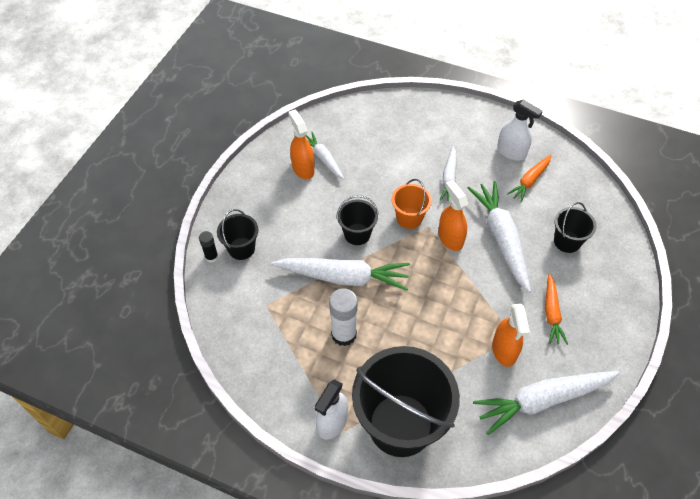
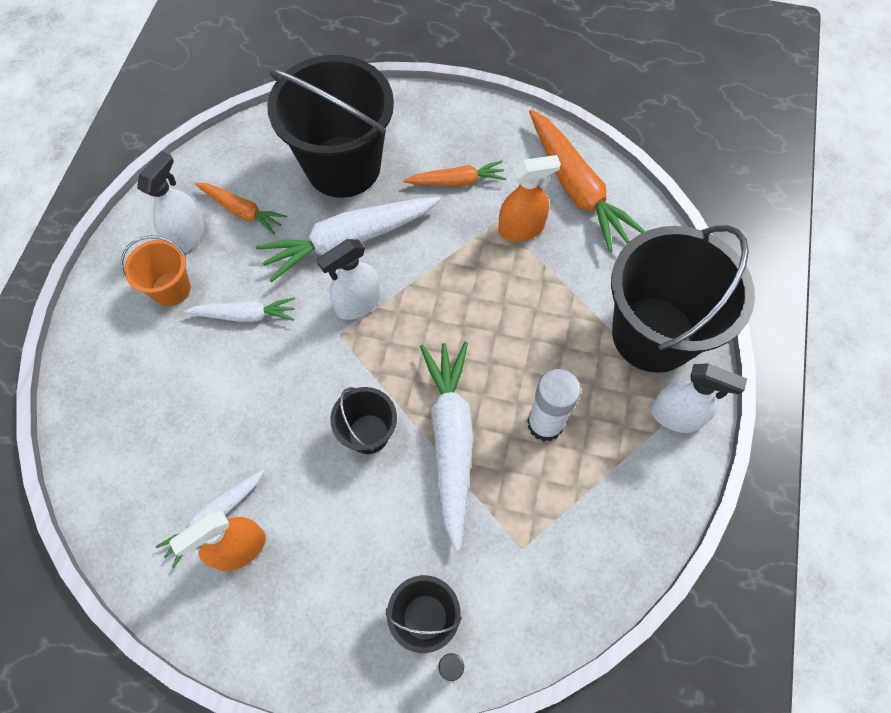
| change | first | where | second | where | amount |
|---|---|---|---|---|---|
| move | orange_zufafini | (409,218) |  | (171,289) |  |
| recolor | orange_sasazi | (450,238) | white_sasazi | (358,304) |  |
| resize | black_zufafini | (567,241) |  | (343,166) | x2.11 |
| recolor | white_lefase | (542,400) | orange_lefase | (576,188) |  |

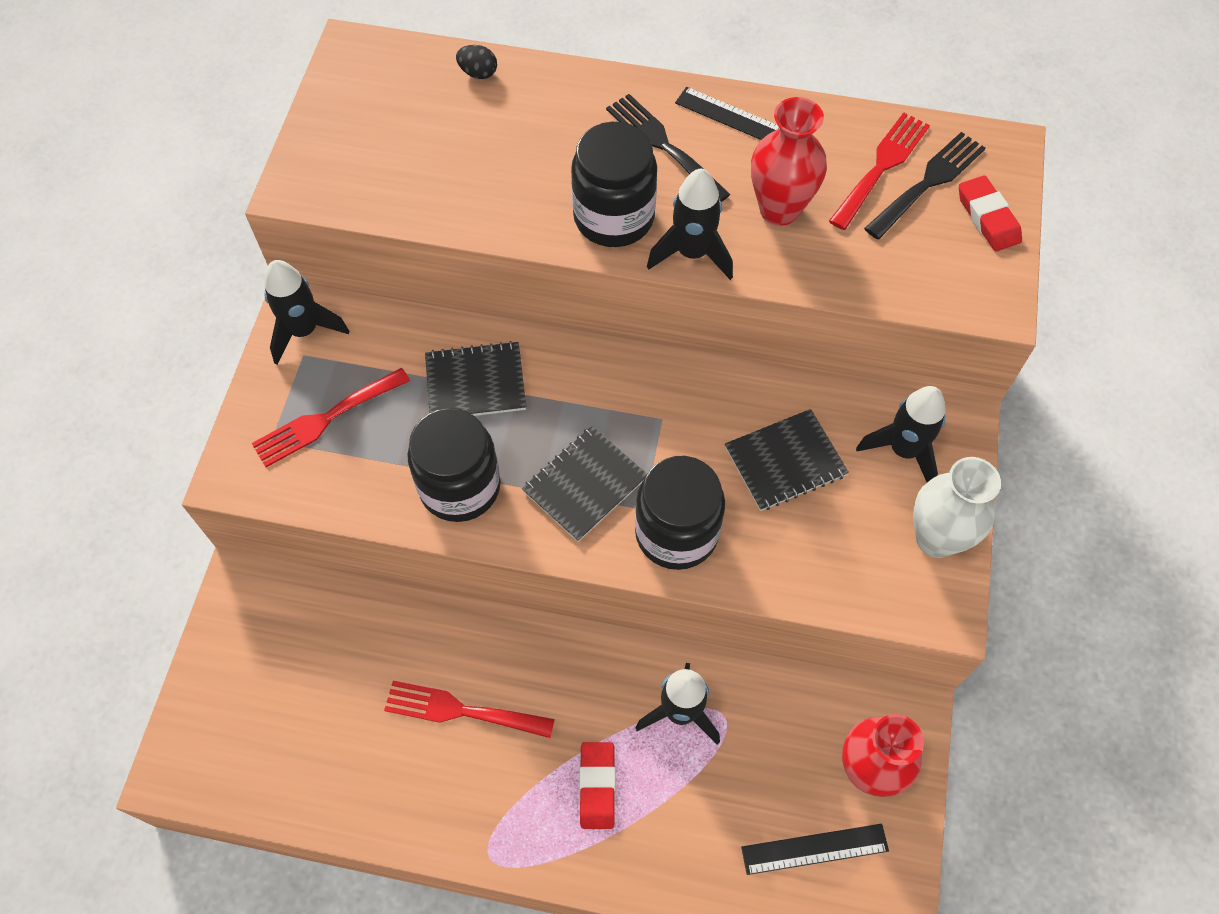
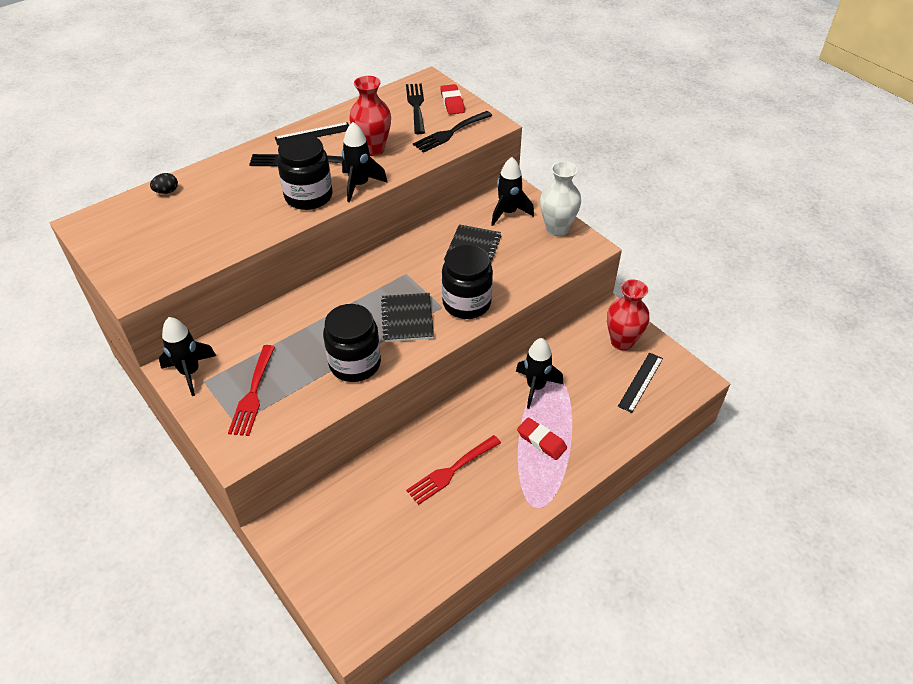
| change | first | where | second | where | amount |
|---|---|---|---|---|---|
| delete | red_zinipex | (881,166) |  |  |  |
| rotate | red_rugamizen | (987,217) |  | (452,102) | 60 degrees clockwise |
| delete | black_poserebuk | (475,383) |  |  |  |
| insert |  |  | black_zinipex | (450,133) |  |

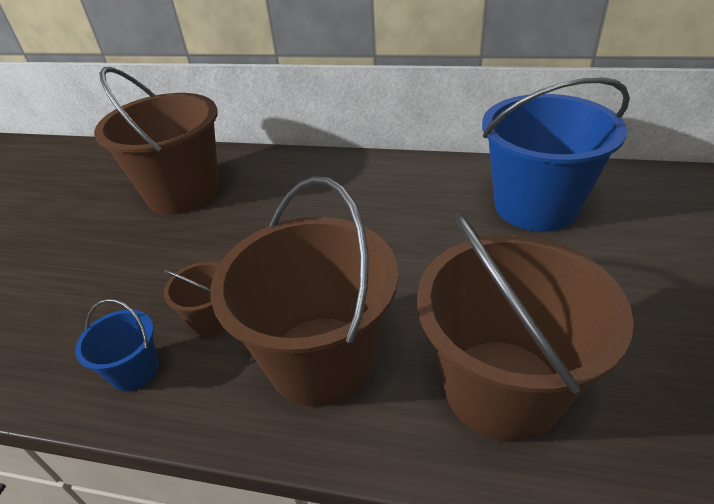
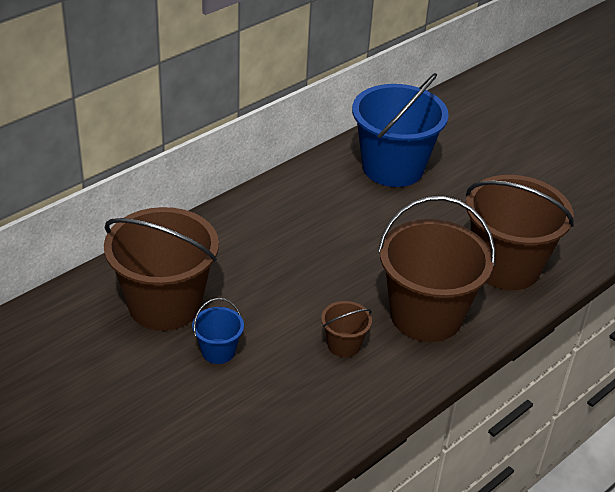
| change | first | where | second | where | amount |
|---|---|---|---|---|---|
| move | blue_zufafini | (134,371) |  | (218,351) |  |

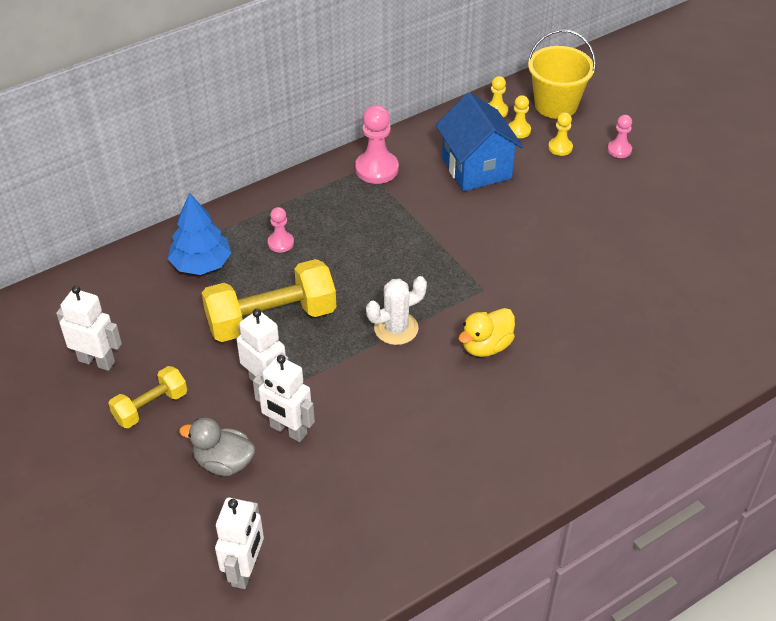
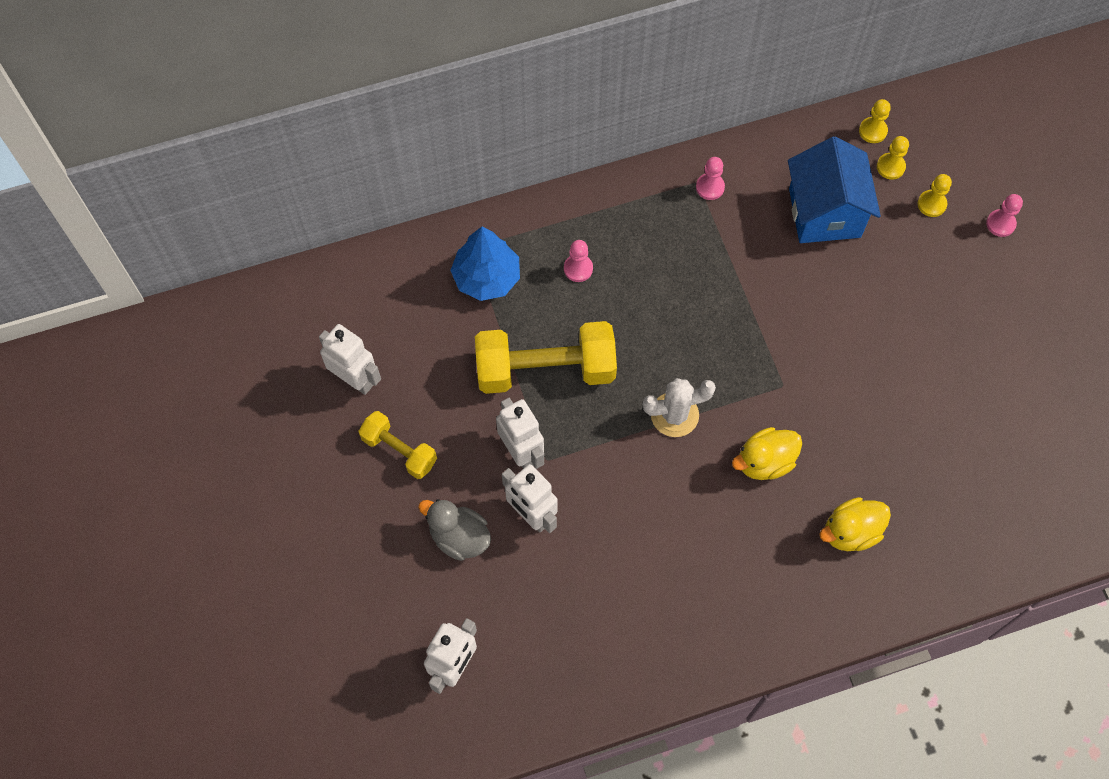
| change | first | where | second | where | amount |
|---|---|---|---|---|---|
| delete | yellow_zufafini | (556,105) |  |  |  |
| resize | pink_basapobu | (376,169) |  | (710,187) | x0.57 |
| rotate | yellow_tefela | (150,407) |  | (399,450) | 60 degrees clockwise |
| insert |  |  | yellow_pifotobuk | (850,532) |  |

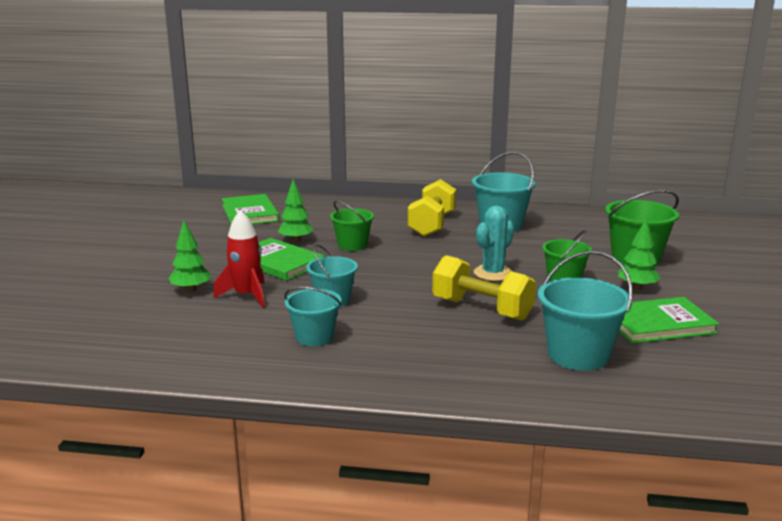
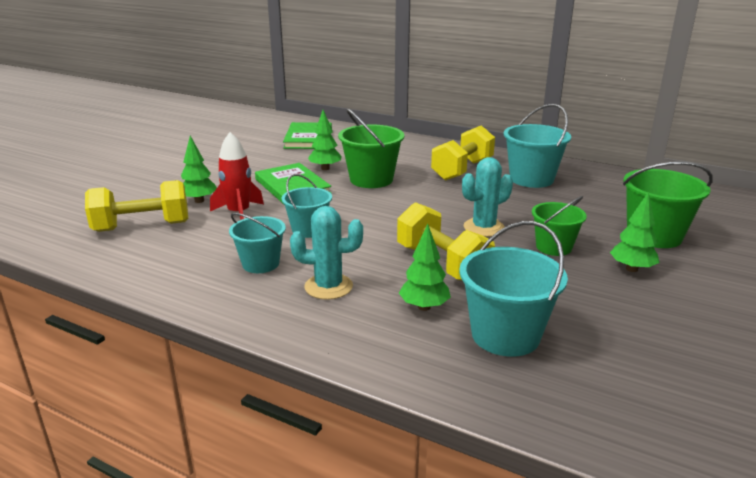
| change | first | where | second | where | amount |
|---|---|---|---|---|---|
| resize | green_zufafini | (352,245) |  | (371,179) | x1.54 |
| delete | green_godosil | (658,324) |  |  |  |
| insert |  |  | yellow_tefela | (142,226) |  |
| insert |  |  | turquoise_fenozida | (328,287) |  |
| insert |  |  | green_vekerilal | (424,307) |  |

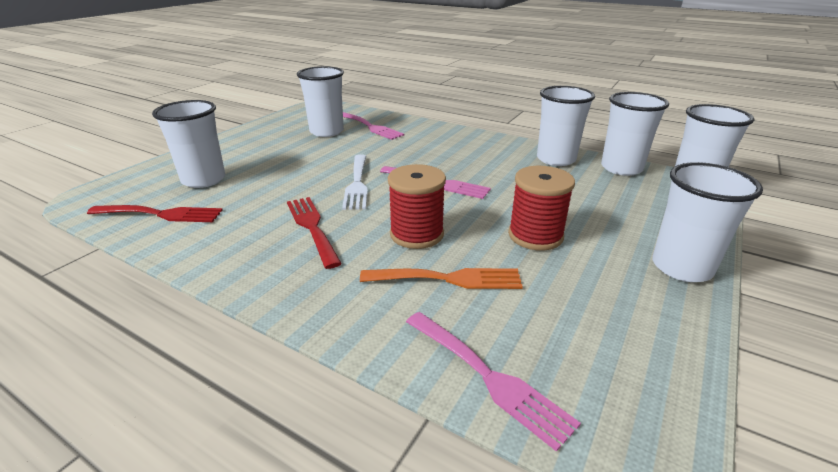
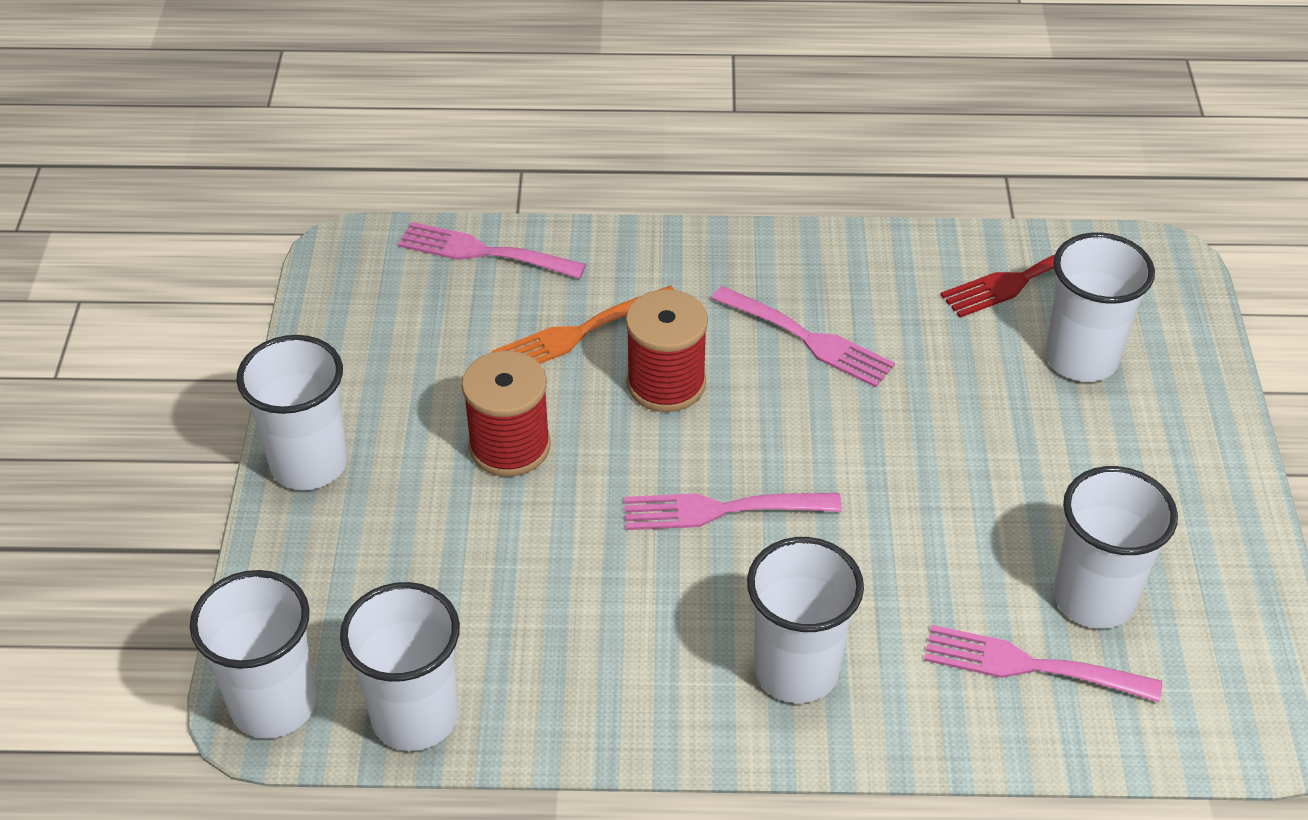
| change | first | where | second | where | amount |
|---|---|---|---|---|---|
| move | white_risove | (556,159) |  | (796,670) |  |
| delete | white_zinipex | (357,184) |  |  |  |
| recolor | red_zinipex | (312,227) | pink_zinipex | (808,339) |  |

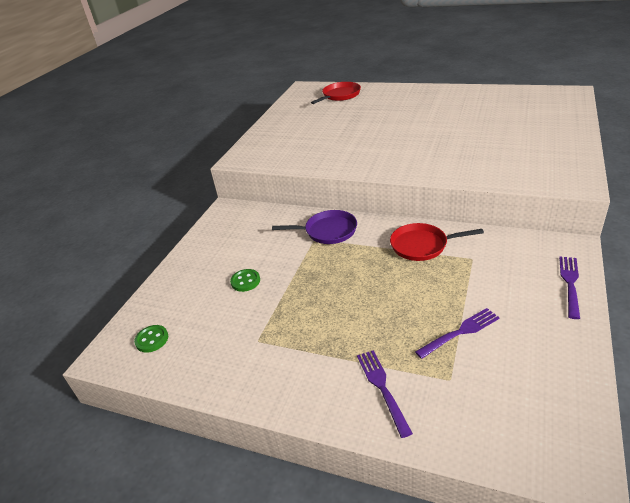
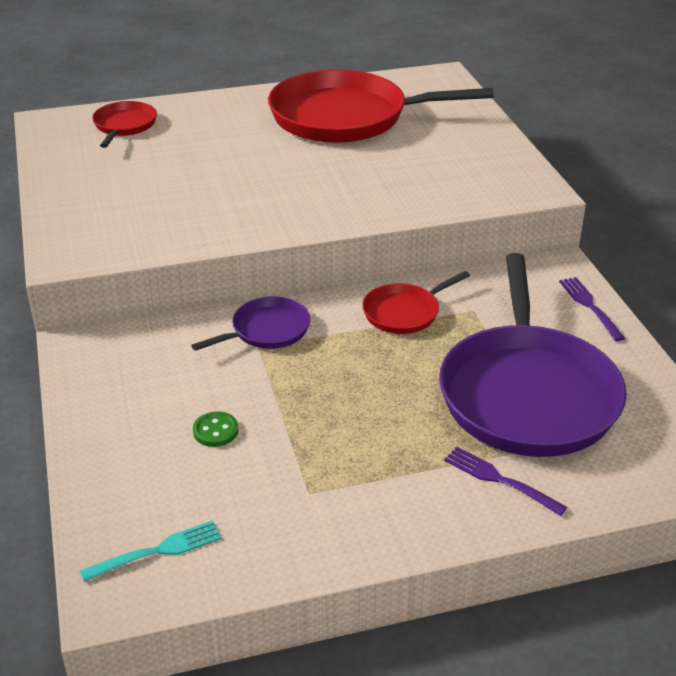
| change | first | where | second | where | amount |
|---|---|---|---|---|---|
| replace | purple_zinipex | (460,332) | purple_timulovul | (527,394) |  |
| replace | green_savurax | (152,339) | turquoise_zinipex | (157,552) |  |
| insert |  |  | red_timulovul | (346,117) |  |

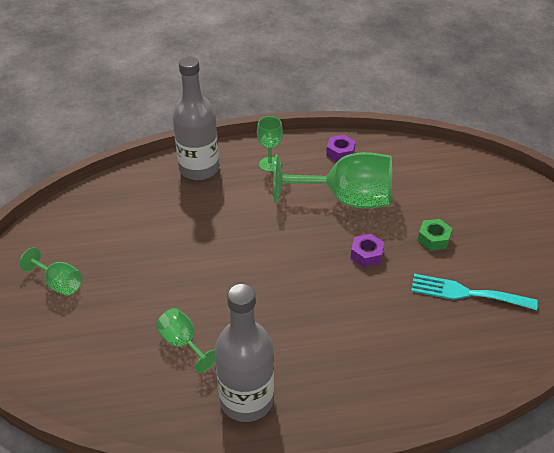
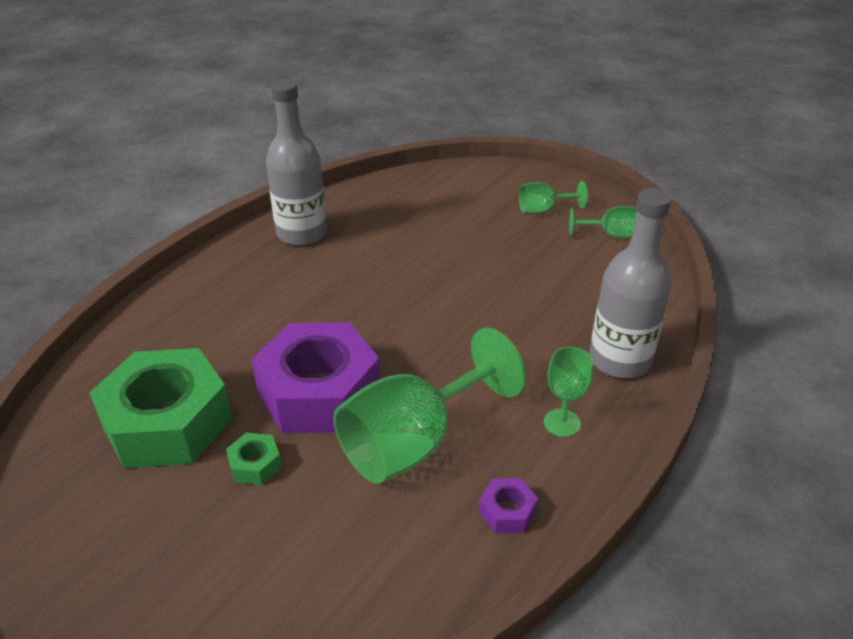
| change | first | where | second | where | amount |
|---|---|---|---|---|---|
| resize | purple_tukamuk | (366,254) |  | (319,392) | x2.49 |
| replace | turquoise_zinipex | (466,293) | green_tukamuk | (167,422) |  |
| move | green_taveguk | (183,343) |  | (610,235) |  |

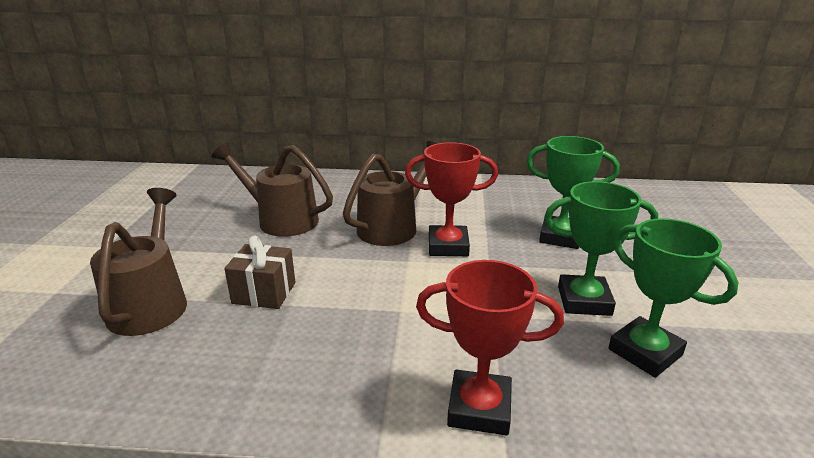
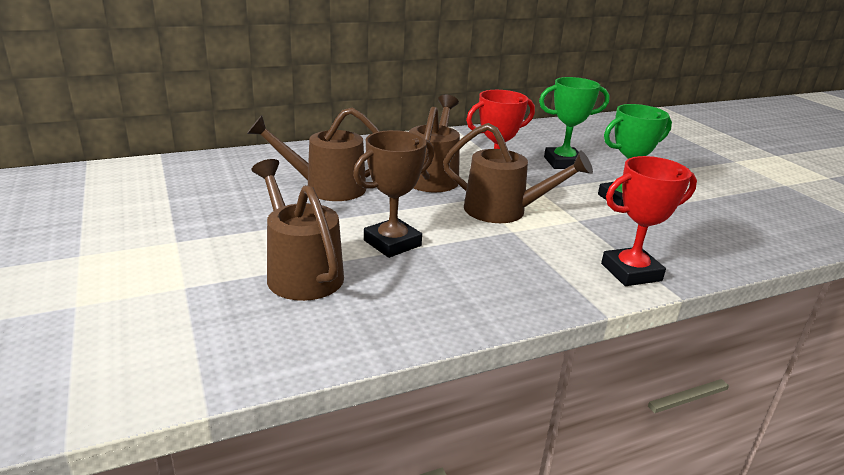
| change | first | where | second | where | amount |
|---|---|---|---|---|---|
| delete | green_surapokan | (645,352) |  |  |  |
| replace | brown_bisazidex | (264,293) | brown_surapokan | (392,243) |  |
| insert |  |  | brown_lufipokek | (505,211) |  |

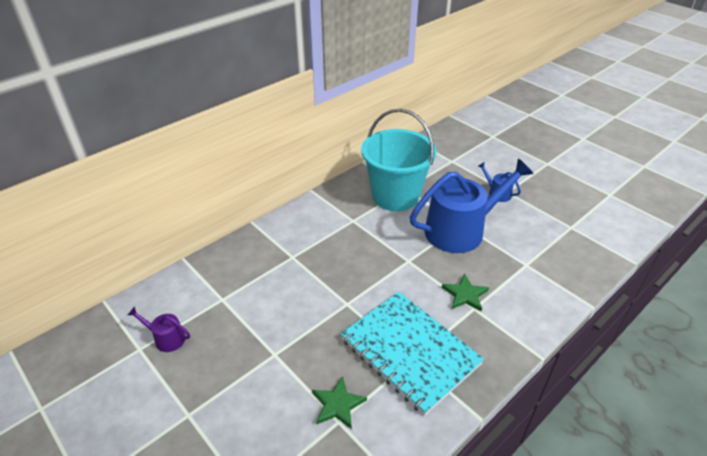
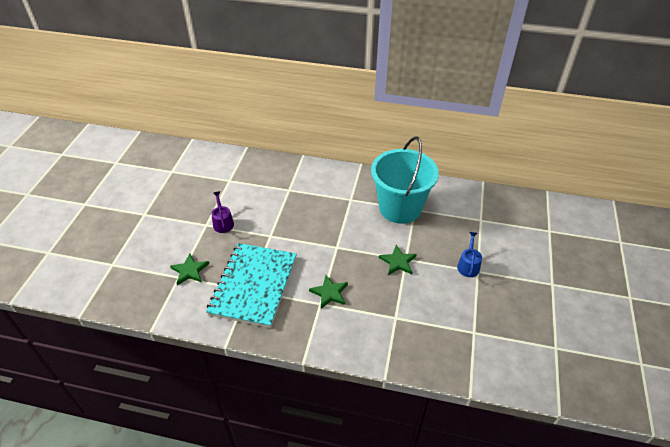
| change | first | where | second | where | amount |
|---|---|---|---|---|---|
| replace | blue_lufipokek | (461,230) | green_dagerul | (398,262) |  |
| move | purple_lufipokek | (166,338) |  | (223,223) |  |

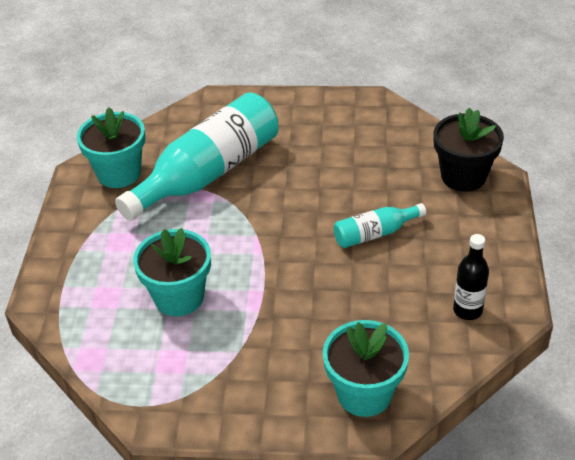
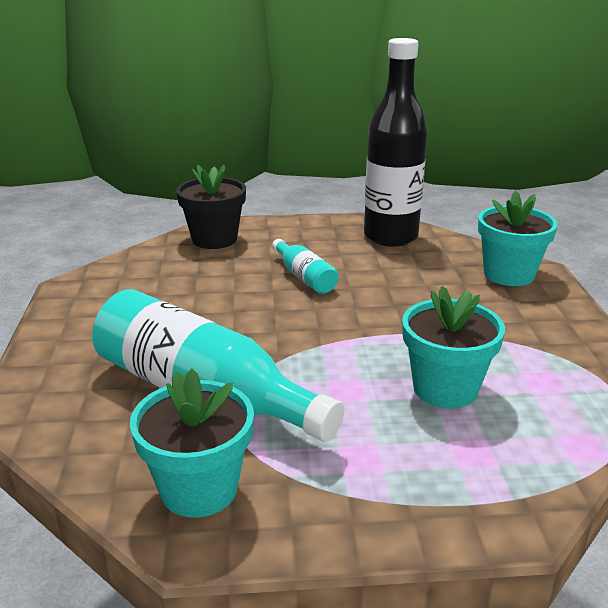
| change | first | where | second | where | amount |
|---|---|---|---|---|---|
| resize | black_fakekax | (467,310) |  | (390,237) | x2.12 |

